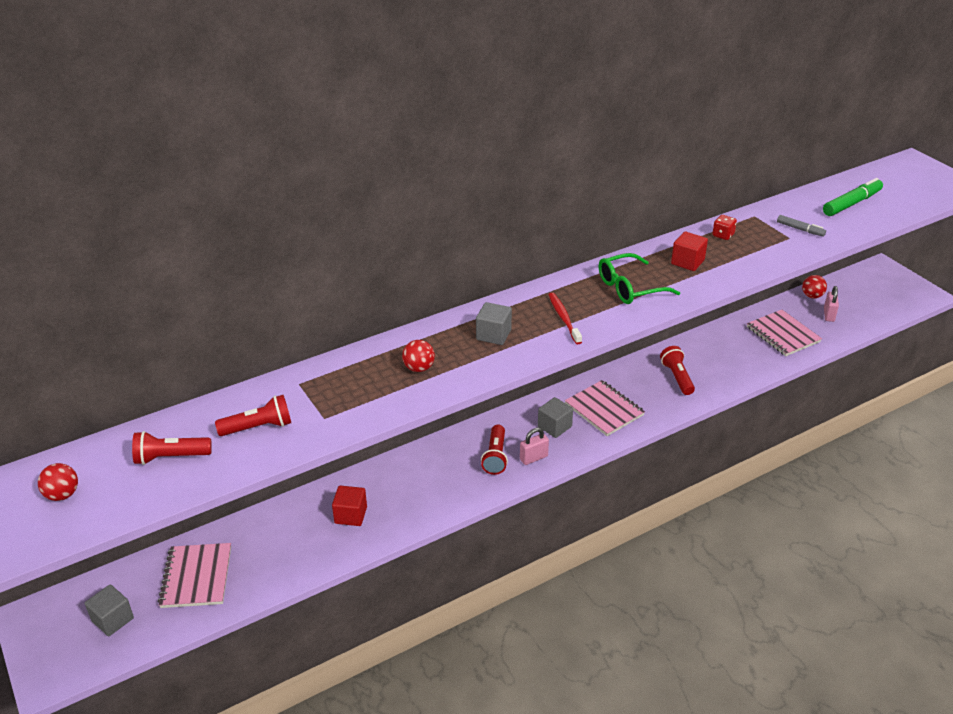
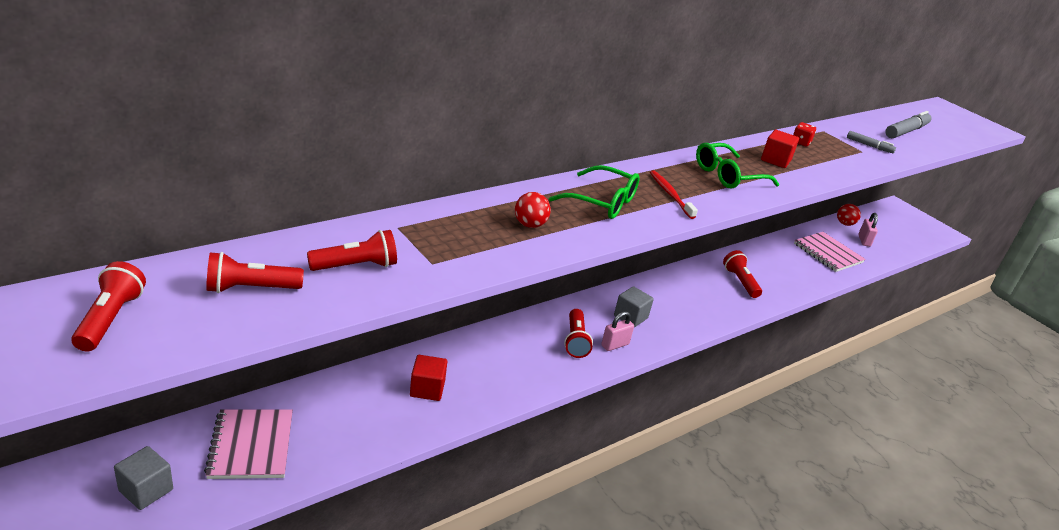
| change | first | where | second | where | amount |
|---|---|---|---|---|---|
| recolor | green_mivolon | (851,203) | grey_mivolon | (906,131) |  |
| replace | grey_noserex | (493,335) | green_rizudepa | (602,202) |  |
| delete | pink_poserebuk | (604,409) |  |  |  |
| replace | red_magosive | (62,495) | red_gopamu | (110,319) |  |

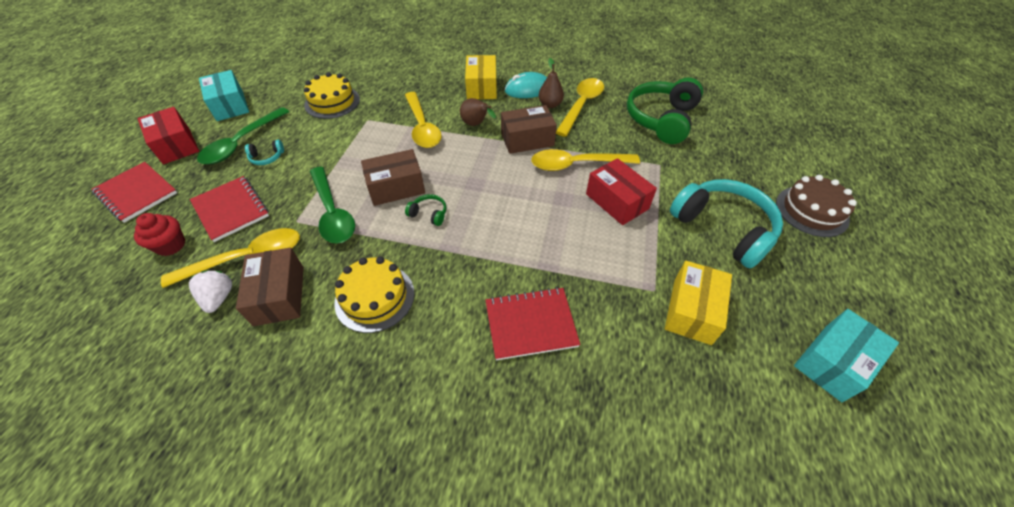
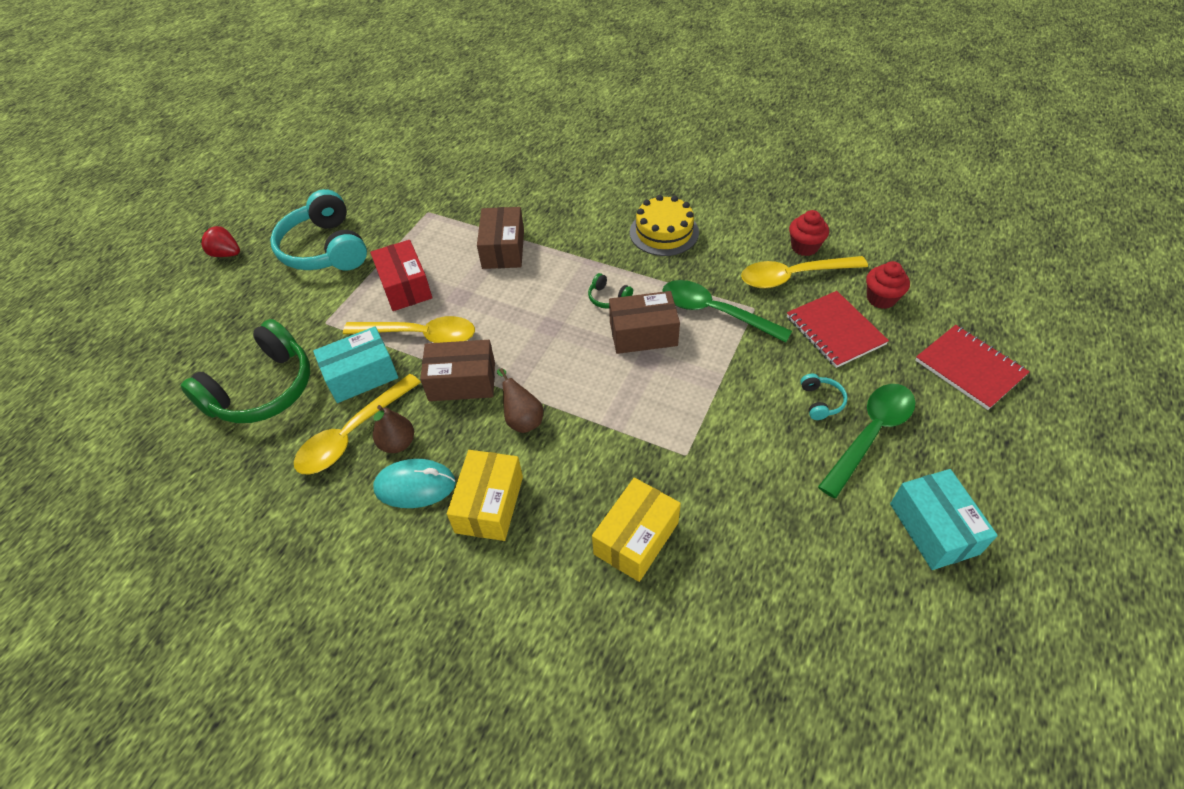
| change | first | where | second | where | amount |
|---|---|---|---|---|---|
| delete | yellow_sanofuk | (332,102) |  |  |  |
| delete | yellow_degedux | (422,127) |  |  |  |
| delete | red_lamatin | (176,145) |  |  |  |
| rotate | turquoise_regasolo | (267,157) |  | (821,401) | 90 degrees clockwise |
| rotate | green_degedux | (333,213) |  | (714,312) | 45 degrees counterclockwise |
| replace | brown_sanofuk | (811,211) | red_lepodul | (226,254) |  |
| move | brown_lamatin | (279,295) |  | (503,249) |  |
| move | yellow_lamatin | (692,311) |  | (636,538) |  |
| replace | white_lepodul | (219,298) | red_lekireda | (804,247) |  |
| delete | red_poserebuk | (530,324) |  |  |  |
| move | turquoise_lamatin | (833,362) |  | (361,375) |  |

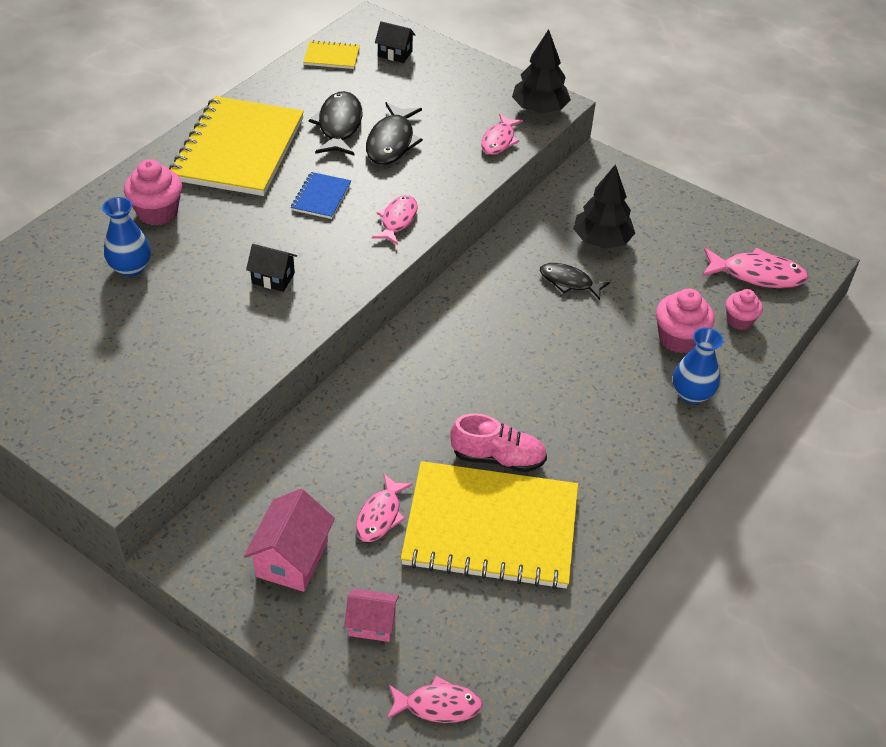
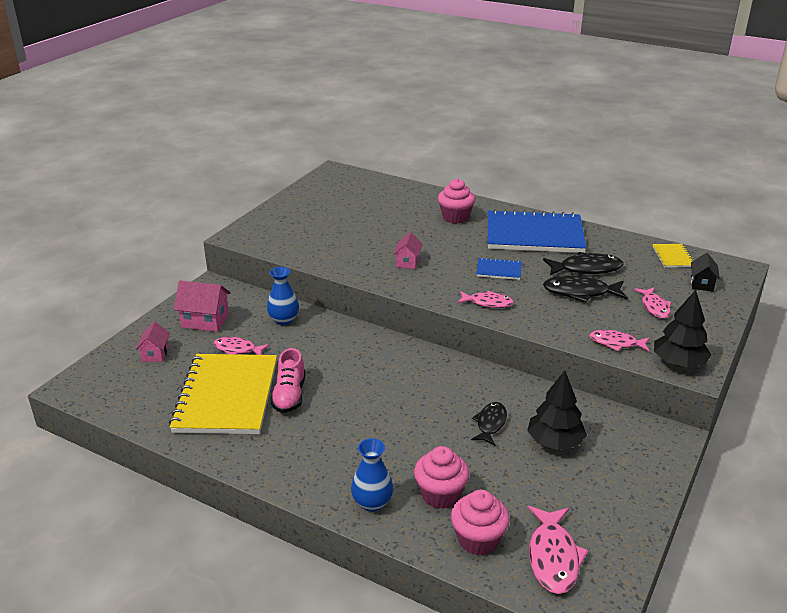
| change | first | where | second | where | amount |
|---|---|---|---|---|---|
| recolor | yellow_poserebuk | (239,149) | blue_poserebuk | (534,235) |  |
| move | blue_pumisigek | (131,268) |  | (284,320) |  |
| recolor | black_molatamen | (273,278) | pink_molatamen | (407,262) |  |
| resize | pink_lekireda | (739,320) |  | (478,540) | x1.55 |
| move | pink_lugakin | (438,705) |  | (654,307) |  |

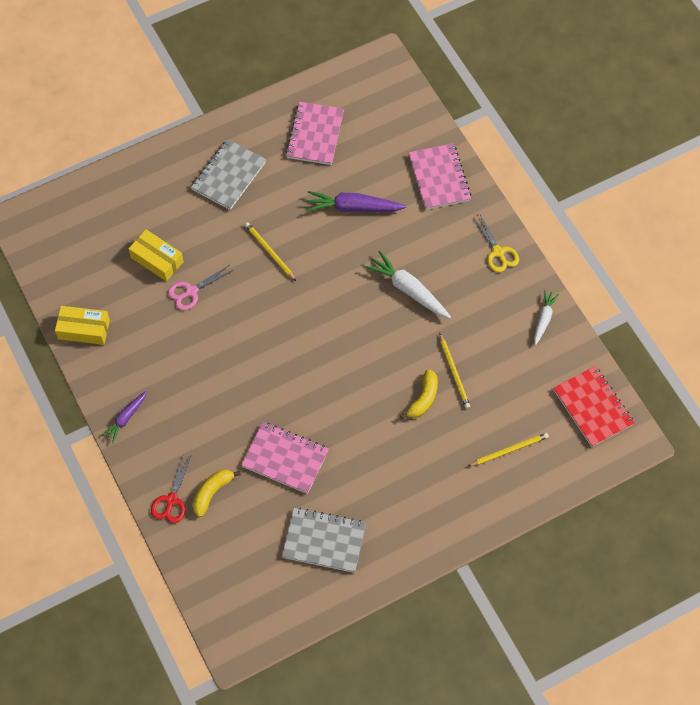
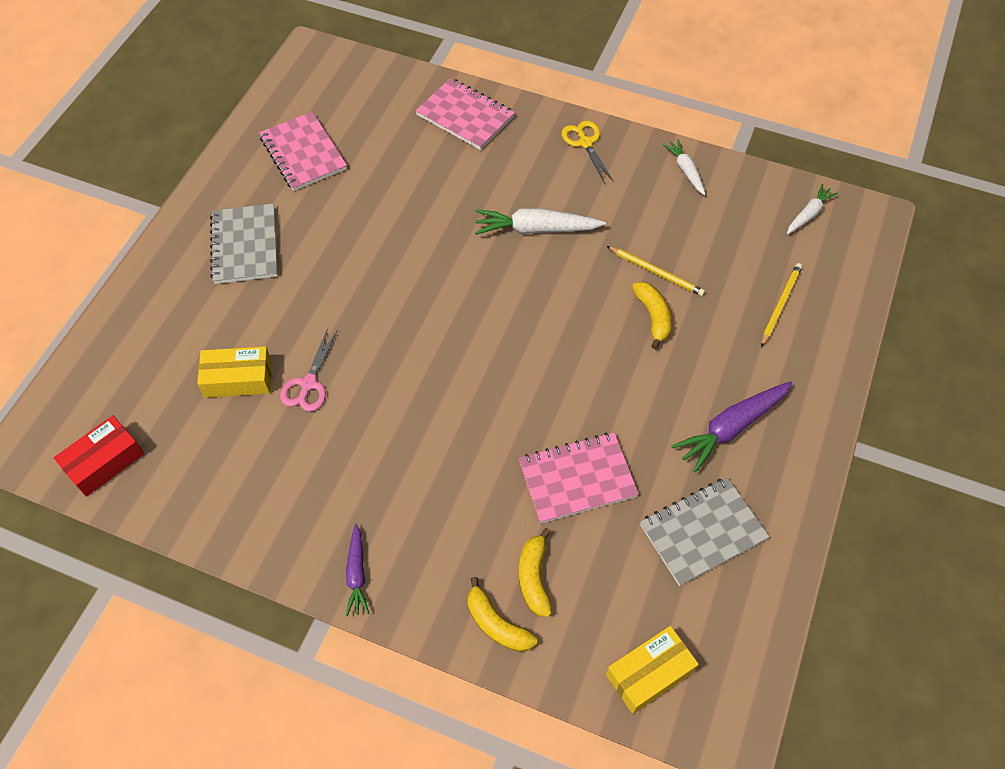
| change | first | where | second | where | amount |
|---|---|---|---|---|---|
| move | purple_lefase | (353,207) |  | (731,428) |  |
| rotate | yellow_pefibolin | (498,252) |  | (585,143) | 135 degrees counterclockwise |
| delete | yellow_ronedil | (269,252) |  |  |  |
| move | yellow_lamatin | (84,329) |  | (649,673) |  |
| replace | red_poserebuk | (593,407) | white_lefase | (808,214) |  |
| replace | red_pefibolin | (171,500) | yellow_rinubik | (497,624) |  |
| insert |  |  | red_lamatin | (104,461) |  |

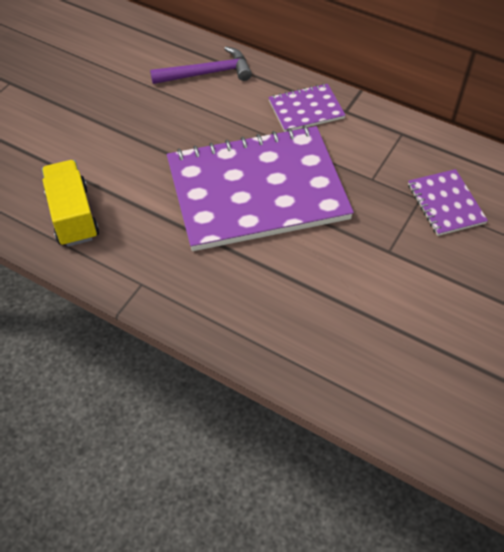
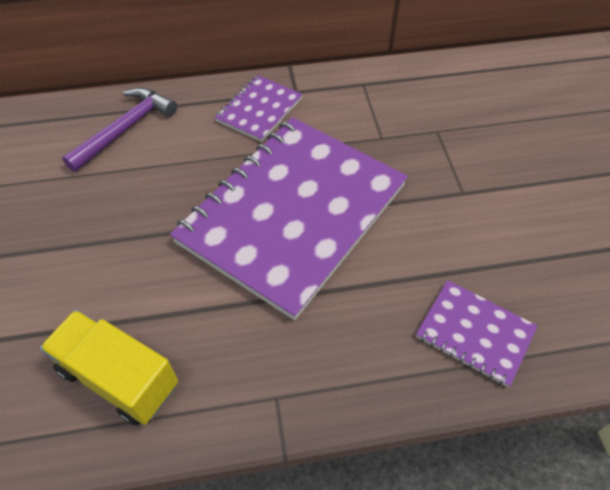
| change | first | where | second | where | amount |
|---|---|---|---|---|---|
| move | purple_poserebuk | (445,204) |  | (475,333) |  |

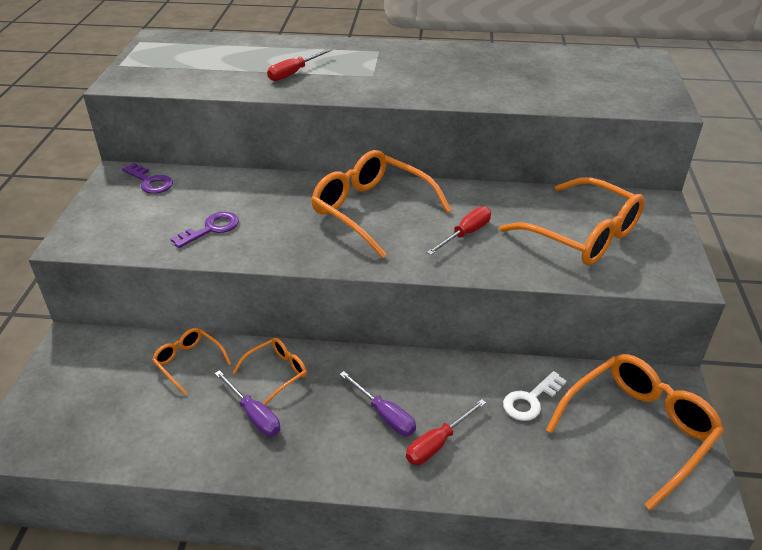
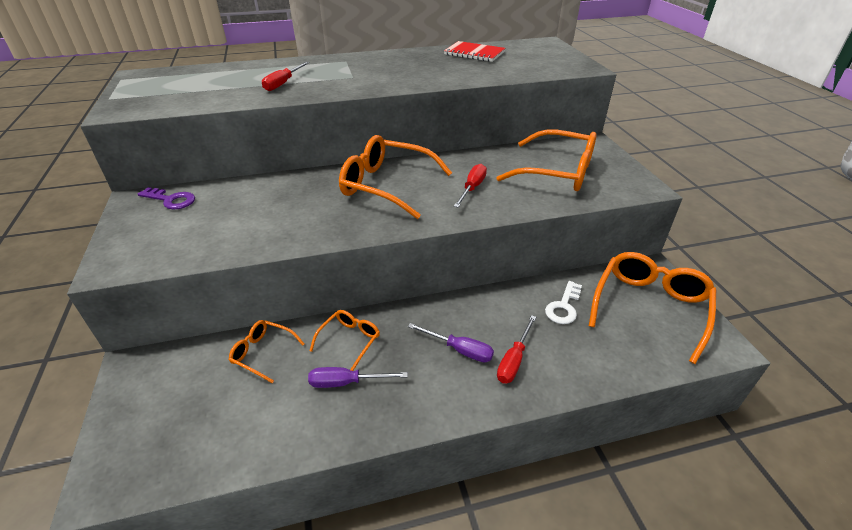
| change | first | where | second | where | amount |
|---|---|---|---|---|---|
| delete | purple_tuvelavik | (211,229) |  |  |  |
| rotate | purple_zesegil | (254,415) |  | (346,382) | 150 degrees clockwise |
| insert |  |  | red_poserebuk | (474,53) |  |

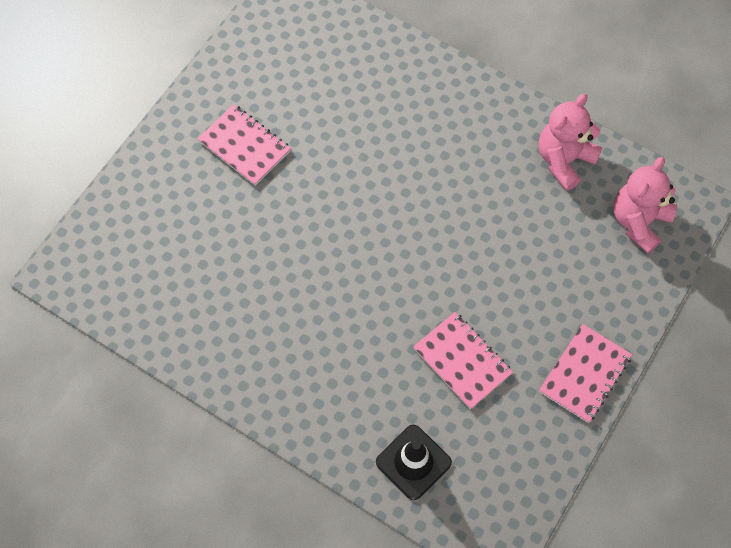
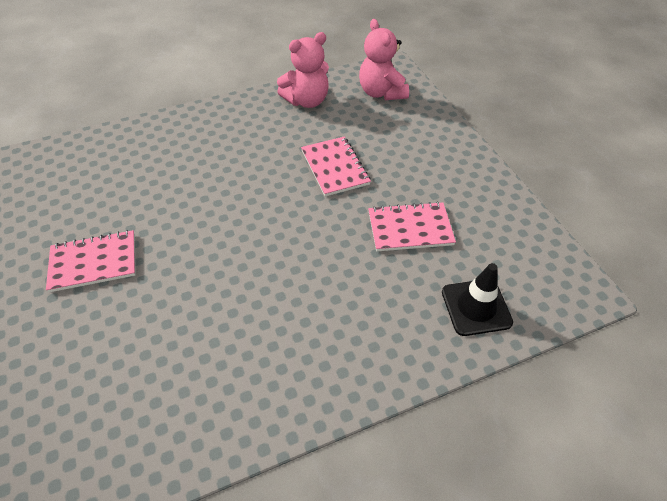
| change | first | where | second | where | amount |
|---|---|---|---|---|---|
| rotate | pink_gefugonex | (564,160) |  | (307,101) | 105 degrees counterclockwise |
| move | pink_poserebuk | (584,374) |  | (335,167) |  |

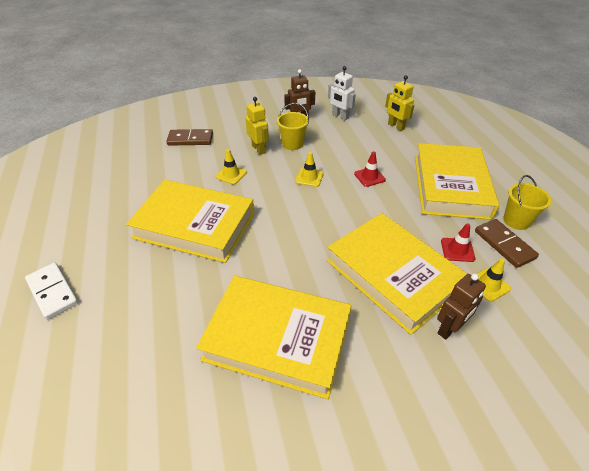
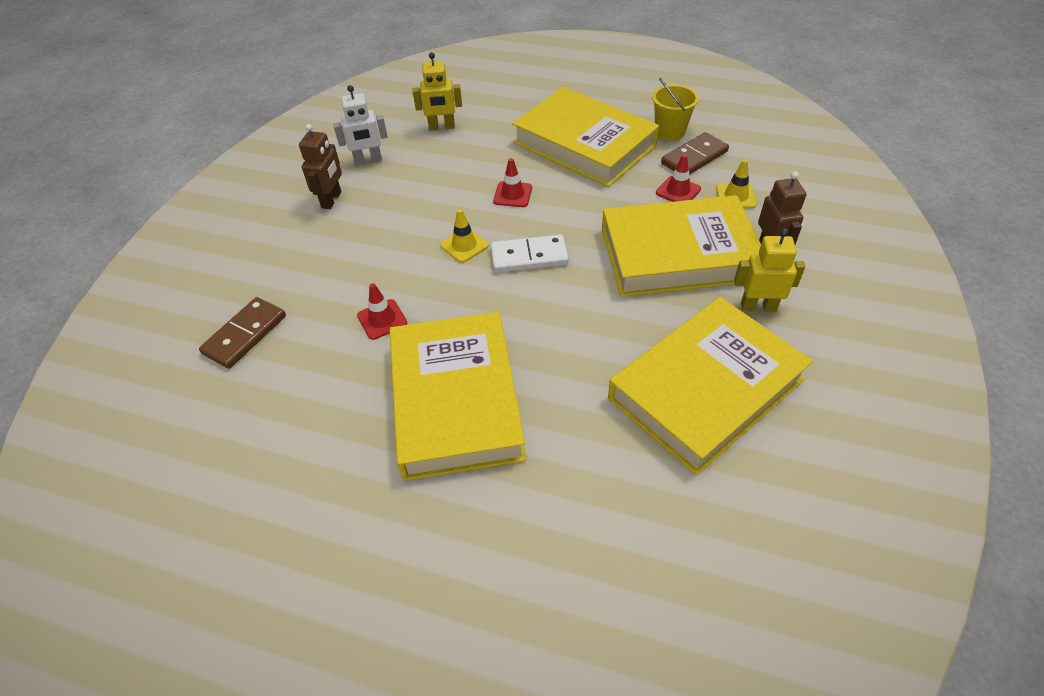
| change | first | where | second | where | amount |
|---|---|---|---|---|---|
| move | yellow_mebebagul | (259,149) |  | (758,306) |  |
| delete | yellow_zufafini | (292,144) |  |  |  |
| recolor | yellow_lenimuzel | (231,174) | red_lenimuzel | (382,319) |  |
| rotate | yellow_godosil | (195,225) |  | (456,400) | 60 degrees counterclockwise |
| rotate | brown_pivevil | (504,244) |  | (694,157) | 45 degrees counterclockwise |
| move | white_pivevil | (52,292) |  | (529,257) |  |

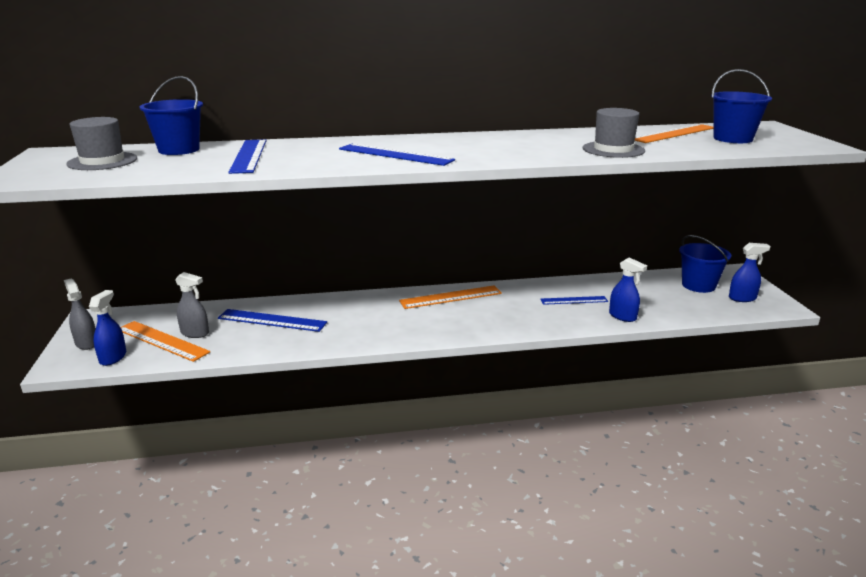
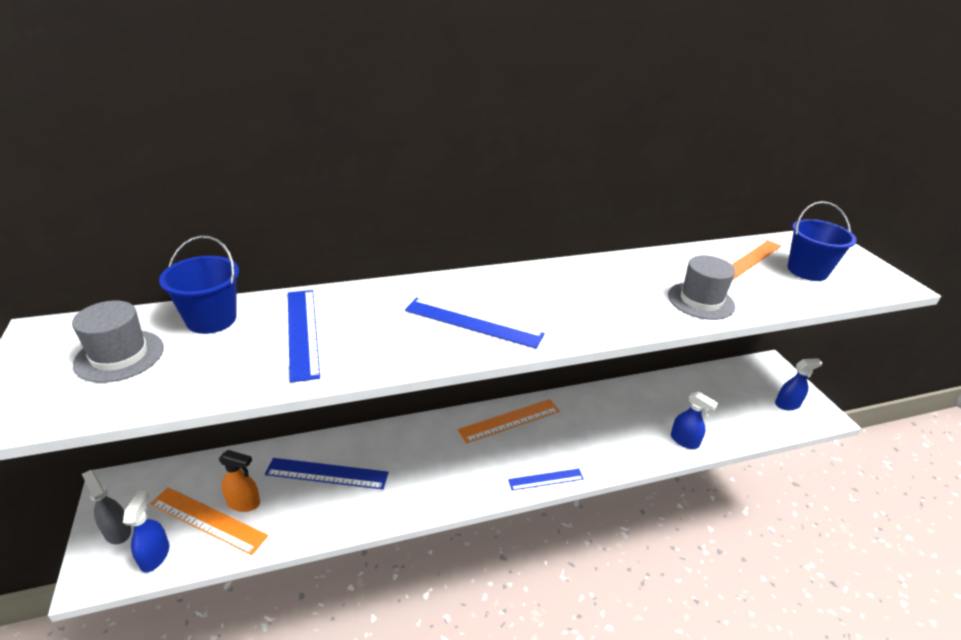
| change | first | where | second | where | amount |
|---|---|---|---|---|---|
| delete | blue_zufafini | (698,285) |  |  |  |
| recolor | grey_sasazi | (195,333) | orange_sasazi | (244,503) |  |
| move | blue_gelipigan | (574,300) |  | (546,479) |  |

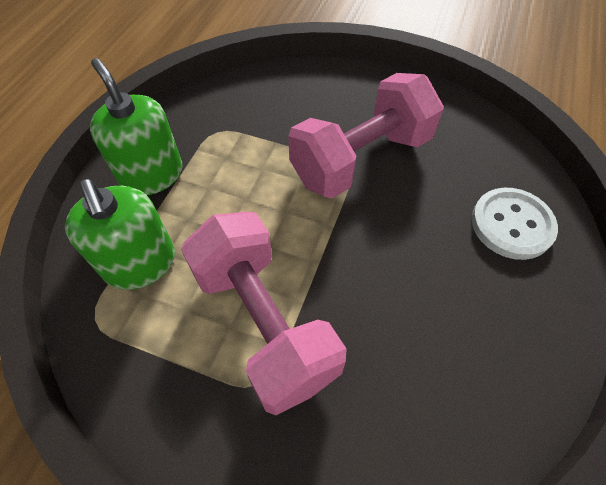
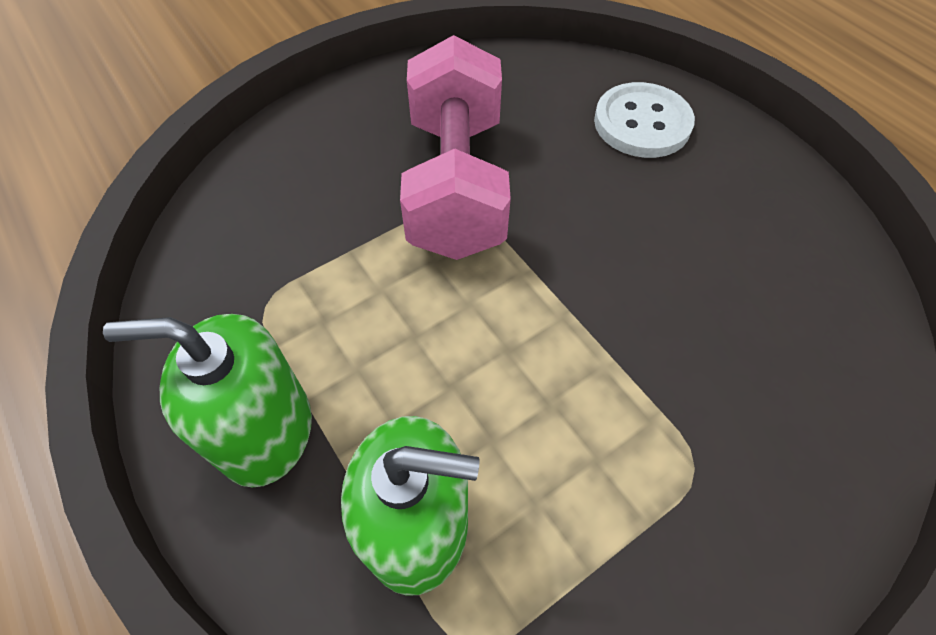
| change | first | where | second | where | amount |
|---|---|---|---|---|---|
| delete | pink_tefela | (264,323) |  |  |  |

